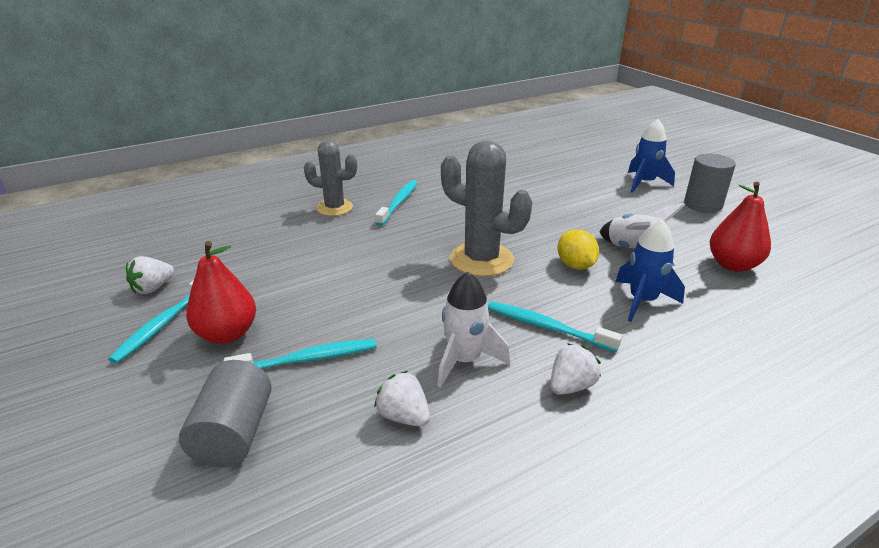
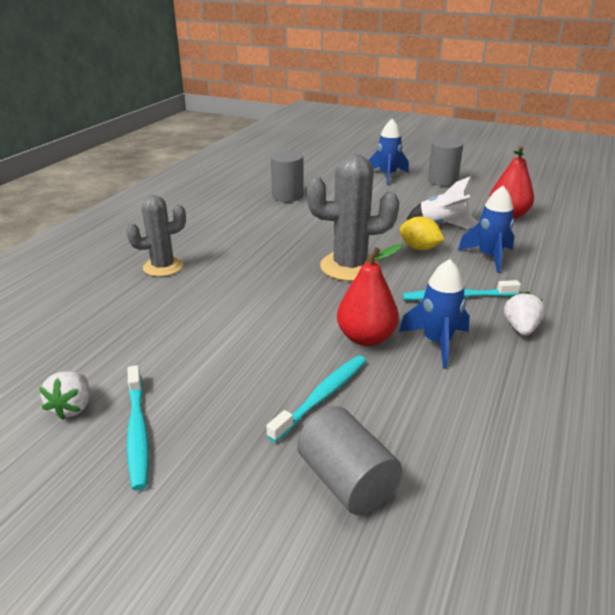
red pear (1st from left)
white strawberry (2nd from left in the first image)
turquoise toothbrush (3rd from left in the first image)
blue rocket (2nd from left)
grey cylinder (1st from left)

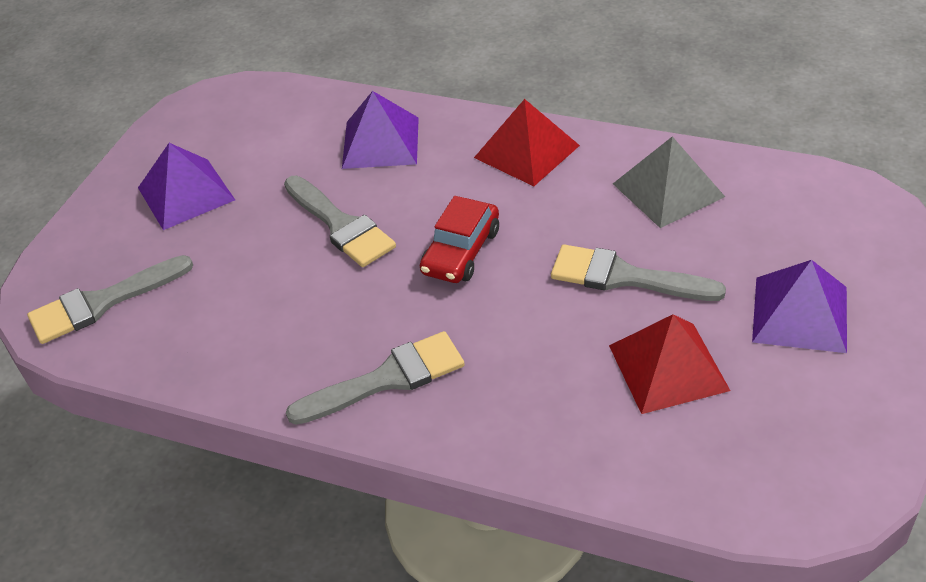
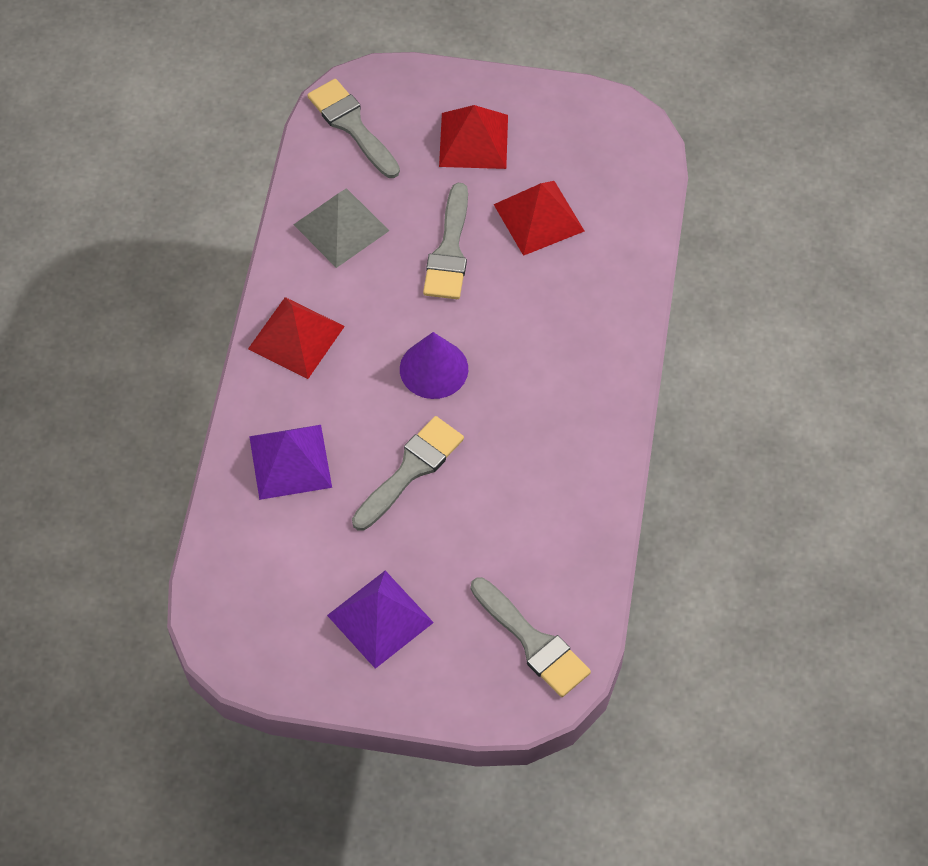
grey brush (1st from left)
purple cone
red pyramid (2nd from left)

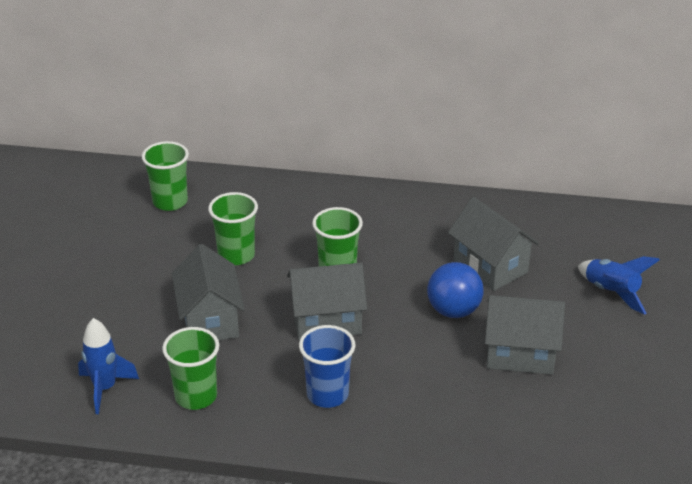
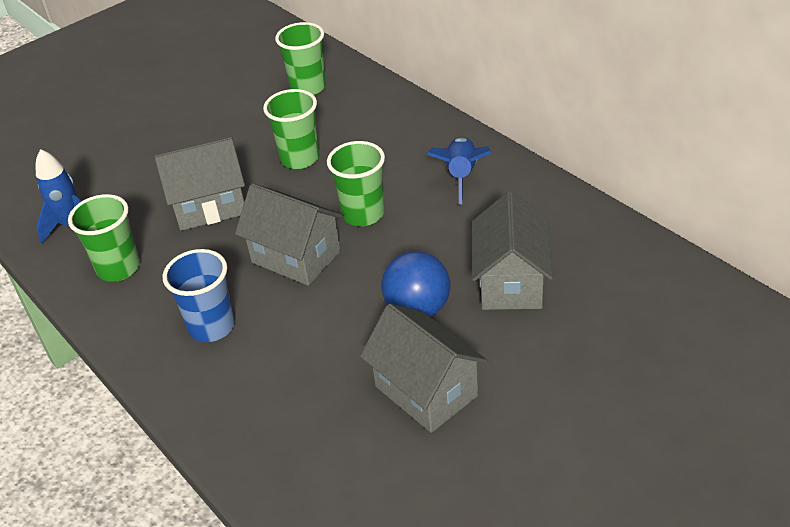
grey house (1st from left)
blue rocket (2nd from left)

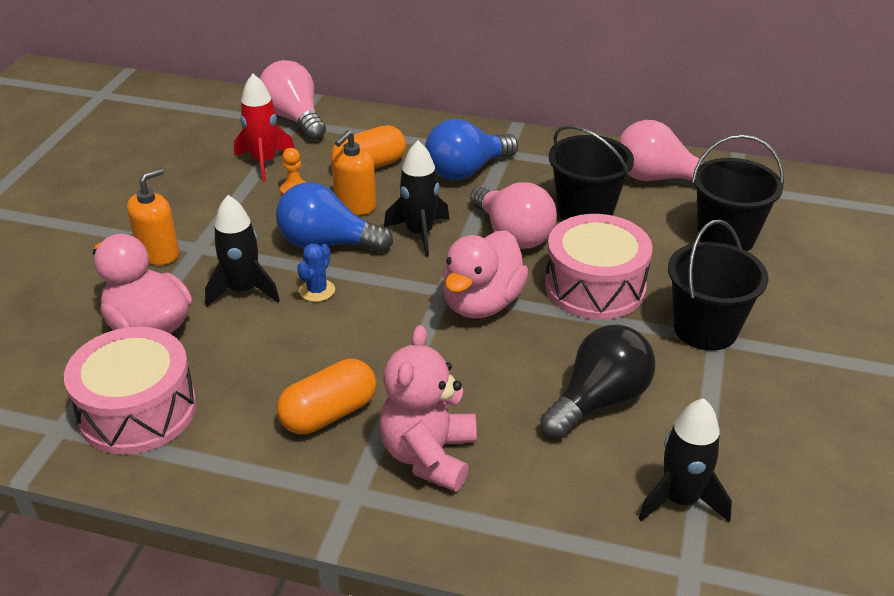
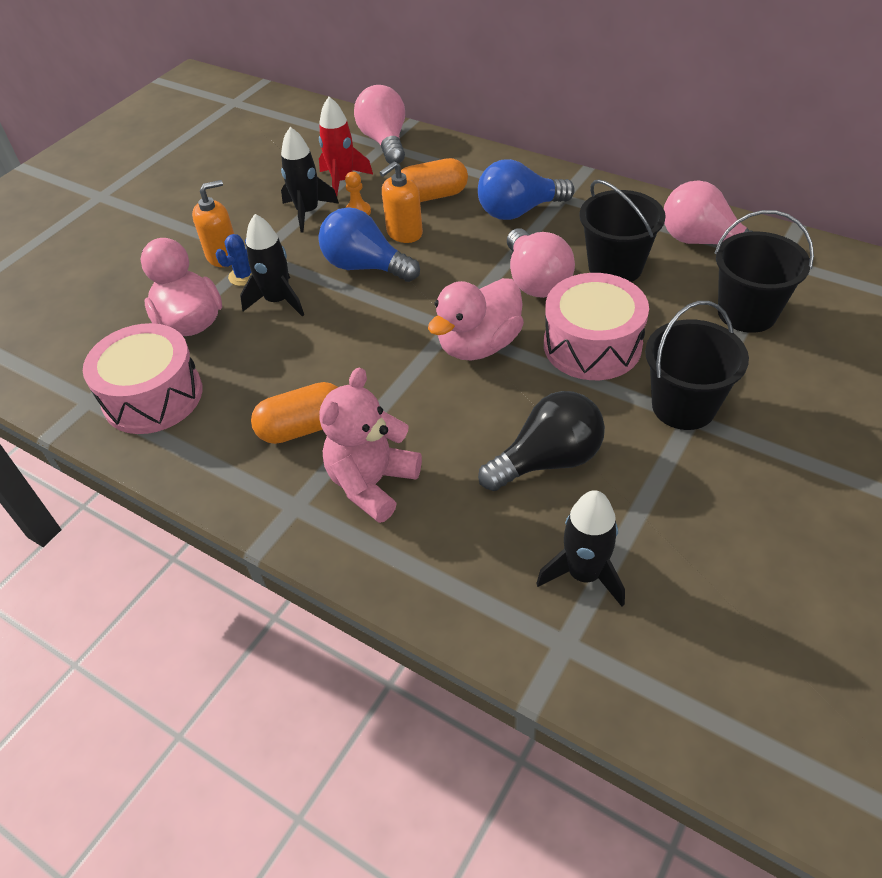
blue cactus
black rocket (2nd from left)

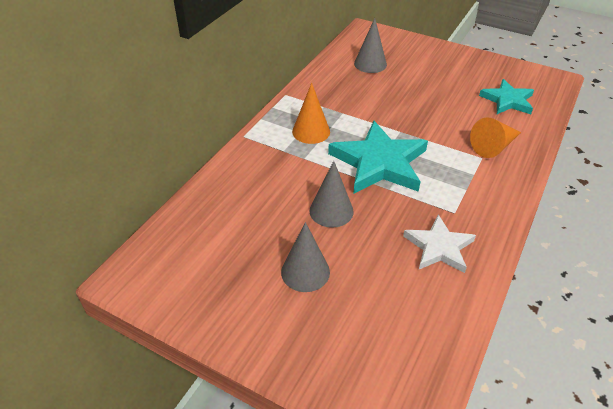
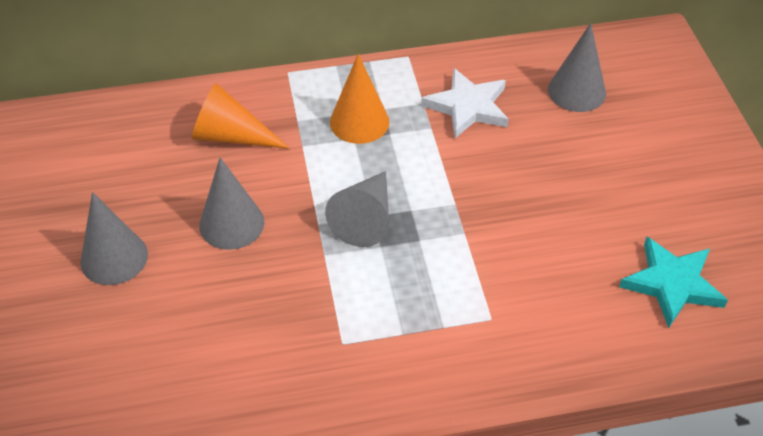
grey cone (3rd from left)
white star
orange cone (1st from left)

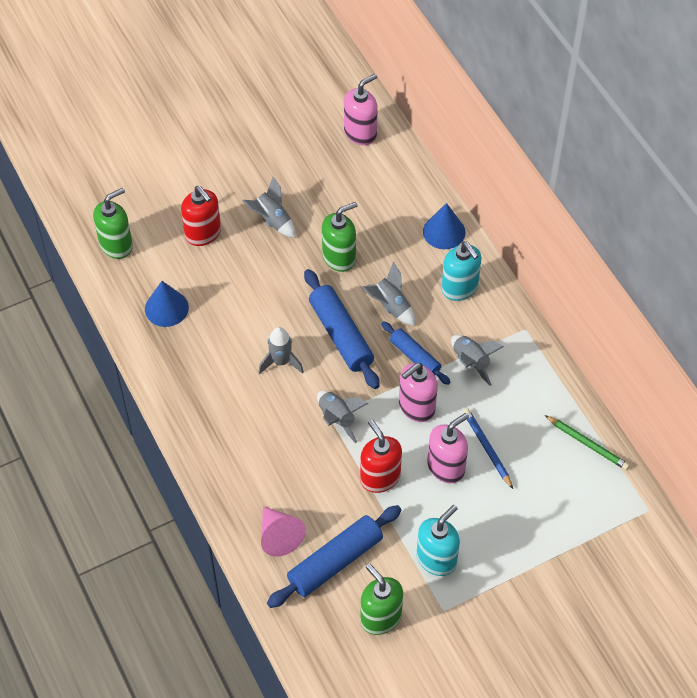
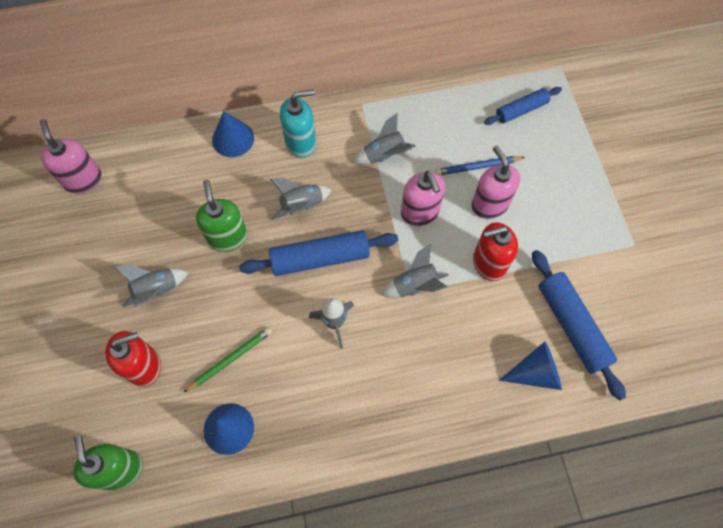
blue cone (3rd from left)
green soap dispenser (3rd from left in the first image)
blue rolling pin (2nd from left)
turquoise soap dispenser (1st from left in the first image)
green pencil

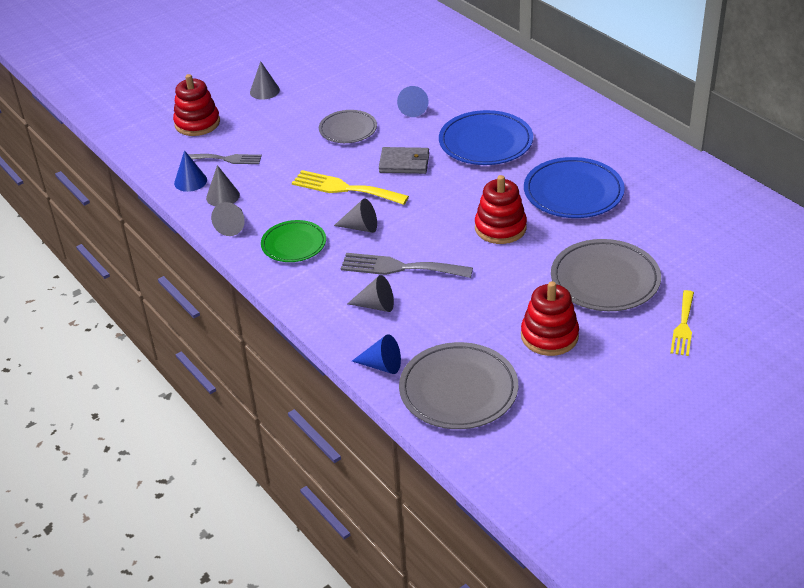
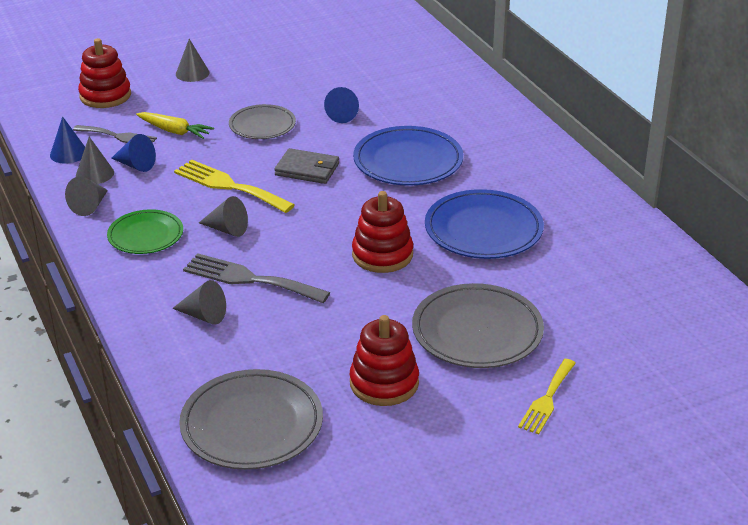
blue cone (2nd from left)
yellow carrot

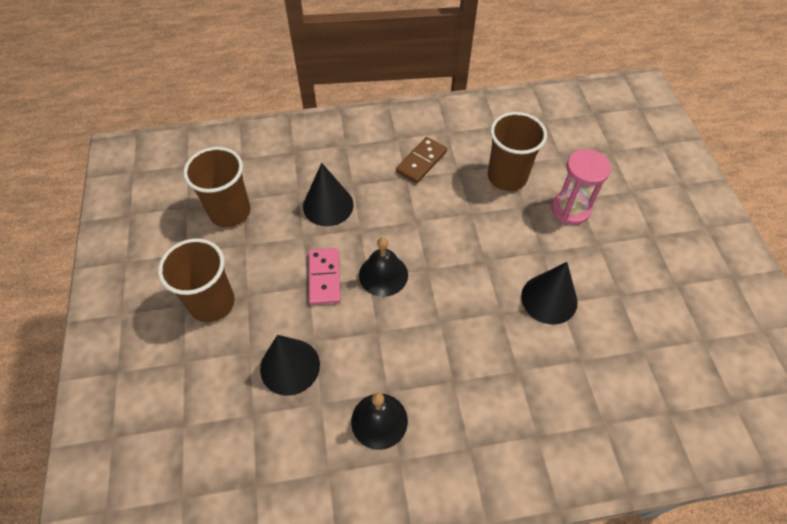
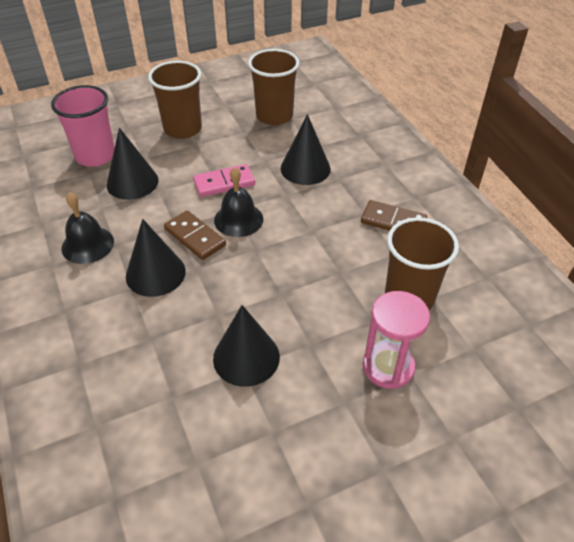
pink cup
black cone (2nd from left)
brown domino (1st from left)

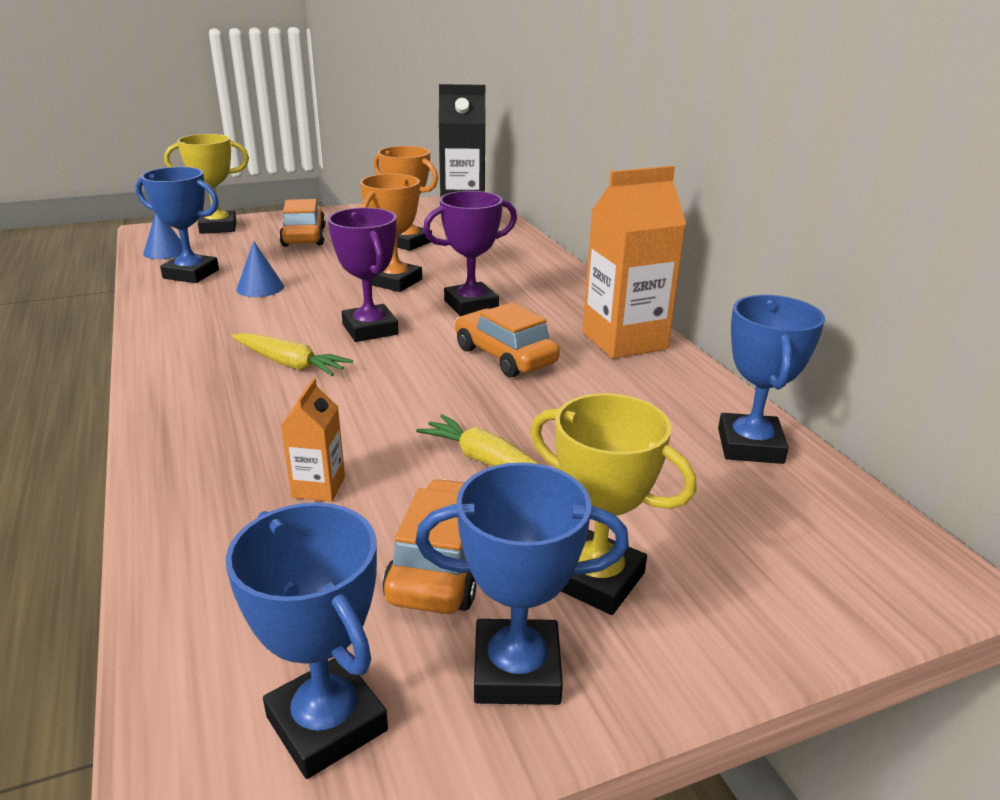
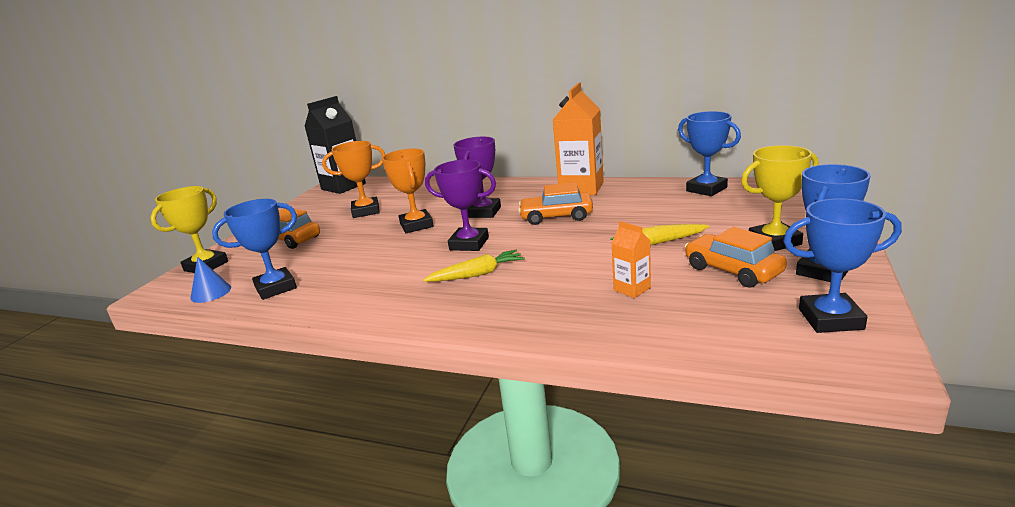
blue cone (2nd from left in the first image)

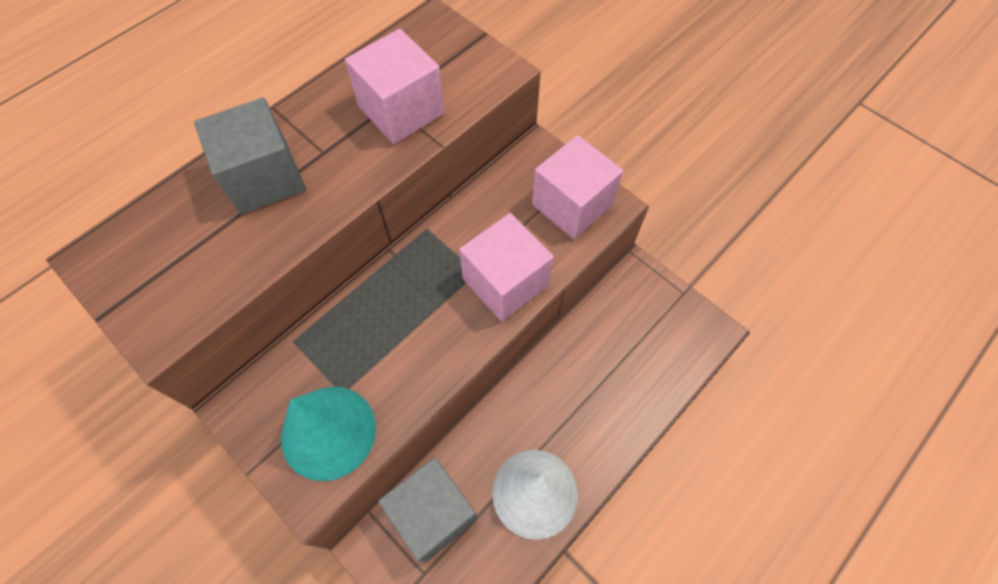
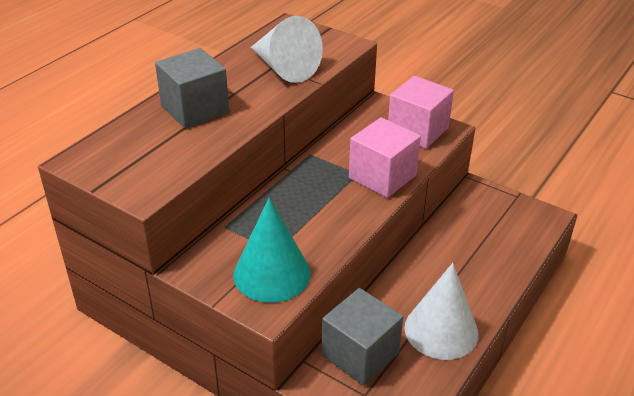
white cone (1st from left)

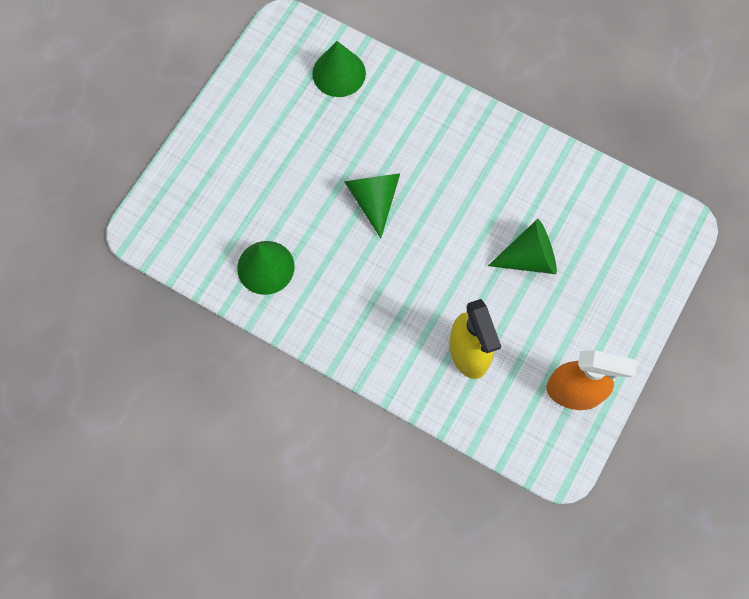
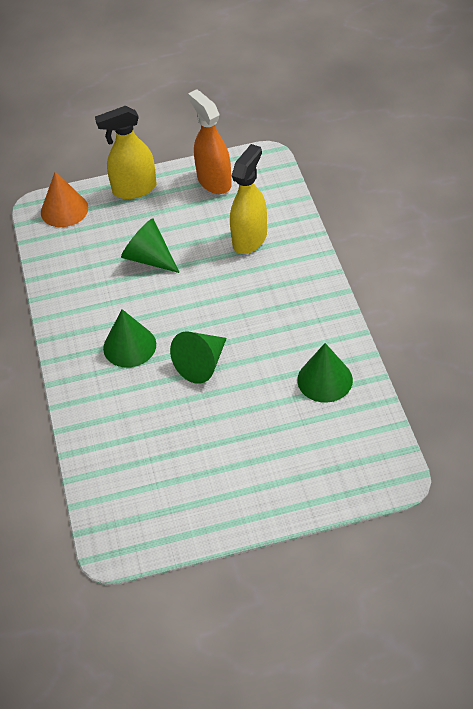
green cone (1st from left)
orange cone
yellow spray bottle (1st from left)

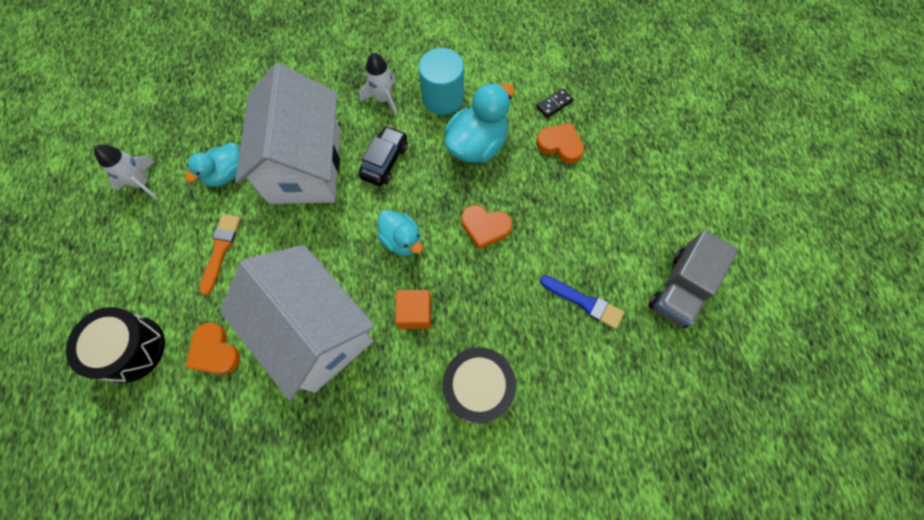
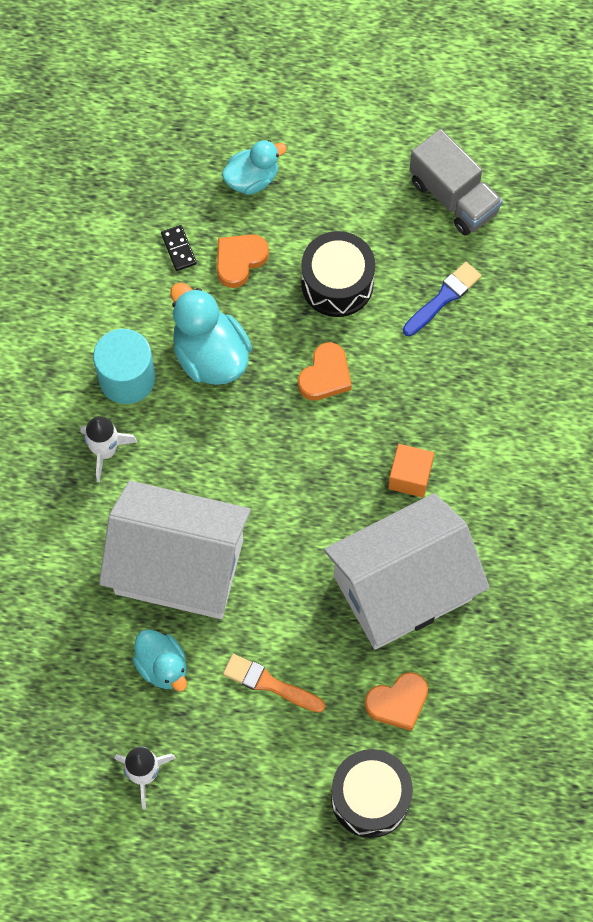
black car
turquoise duck (3rd from left)
black drum (1st from left)

